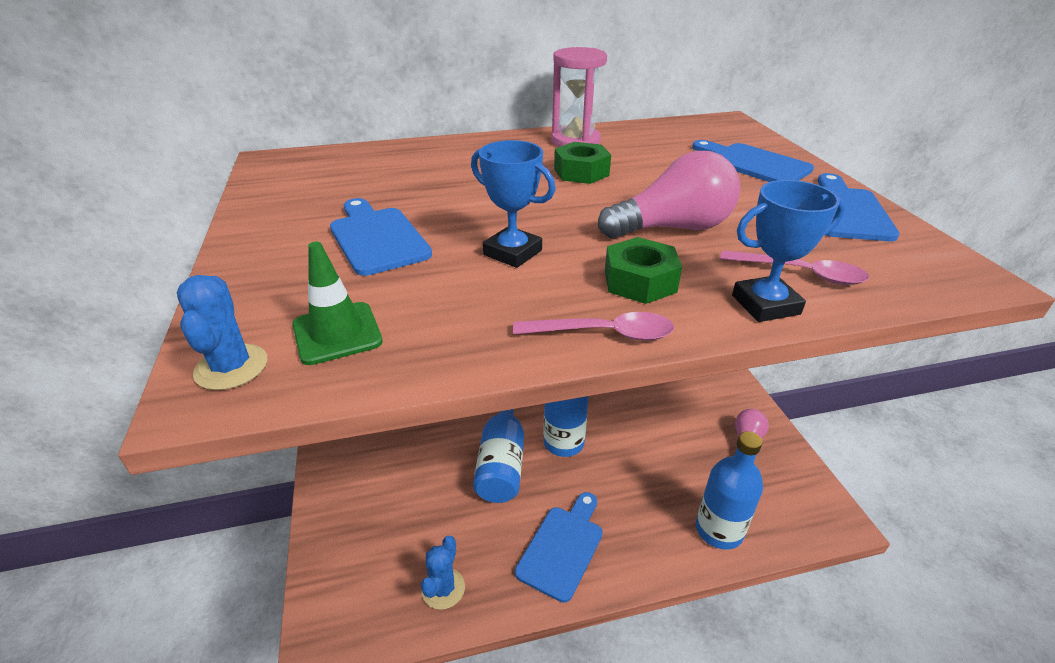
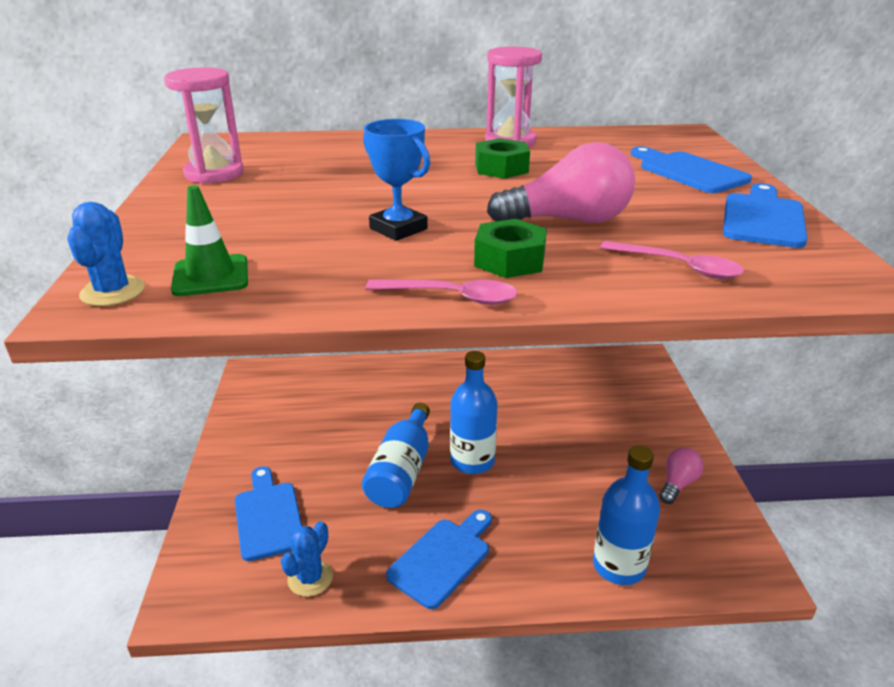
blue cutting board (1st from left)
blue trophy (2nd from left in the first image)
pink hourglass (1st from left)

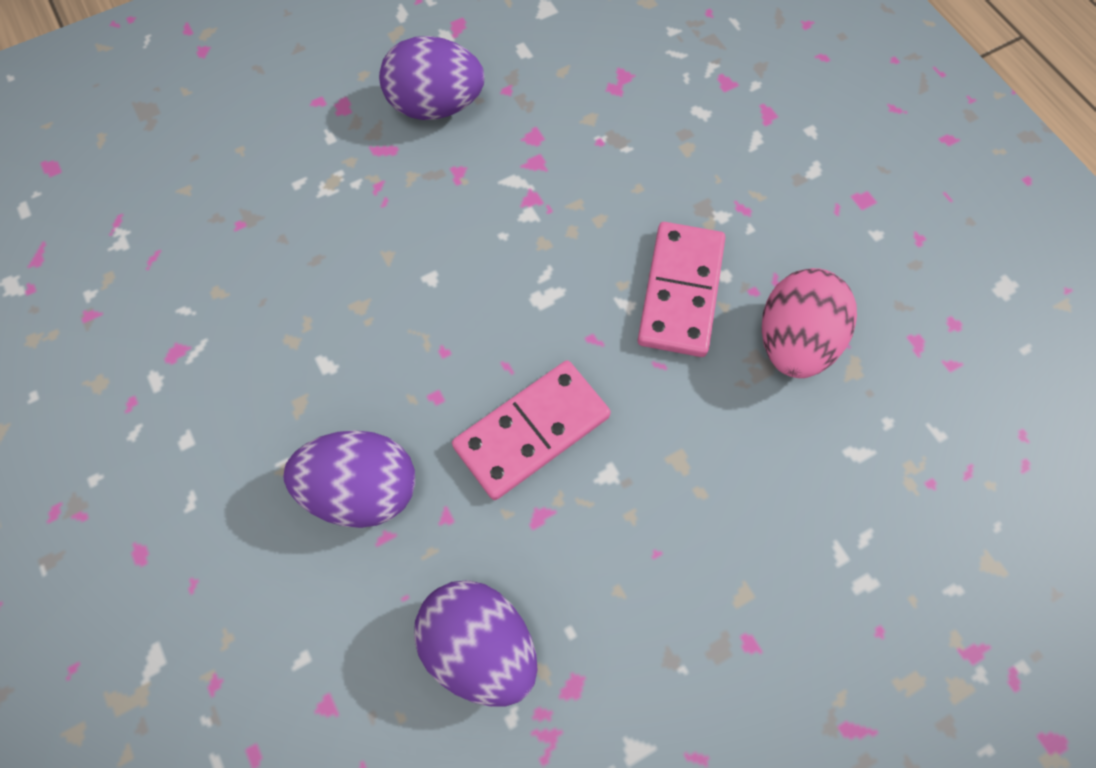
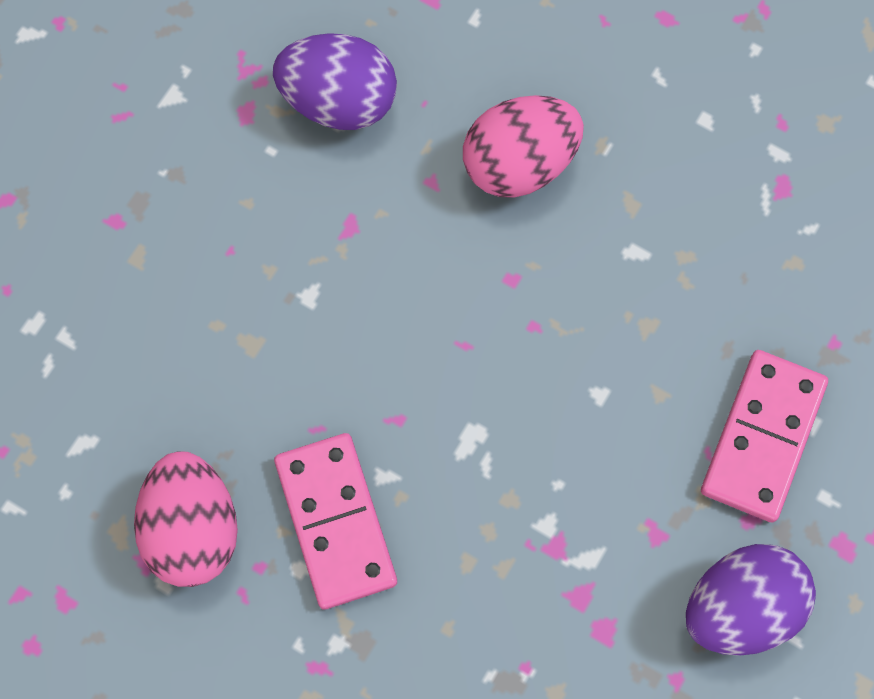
pink egg (2nd from left)
pink domino (2nd from left)

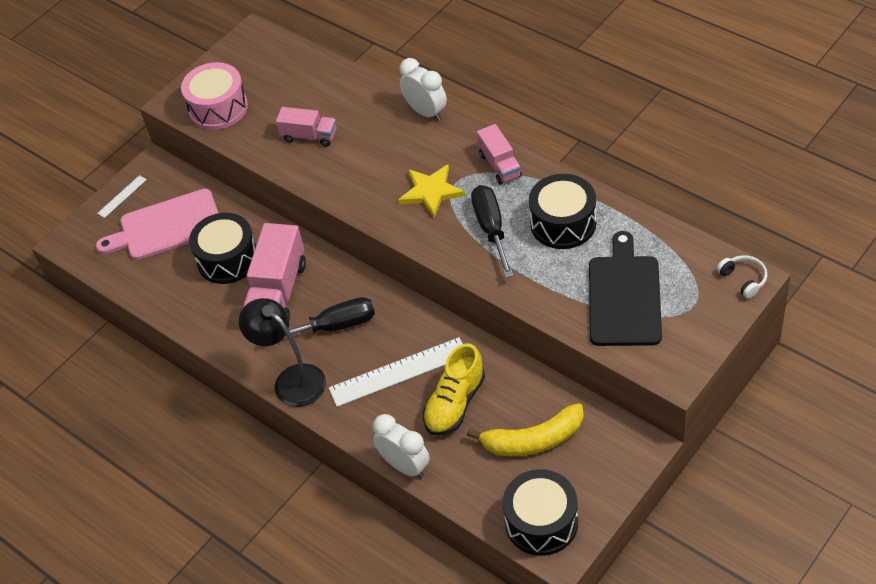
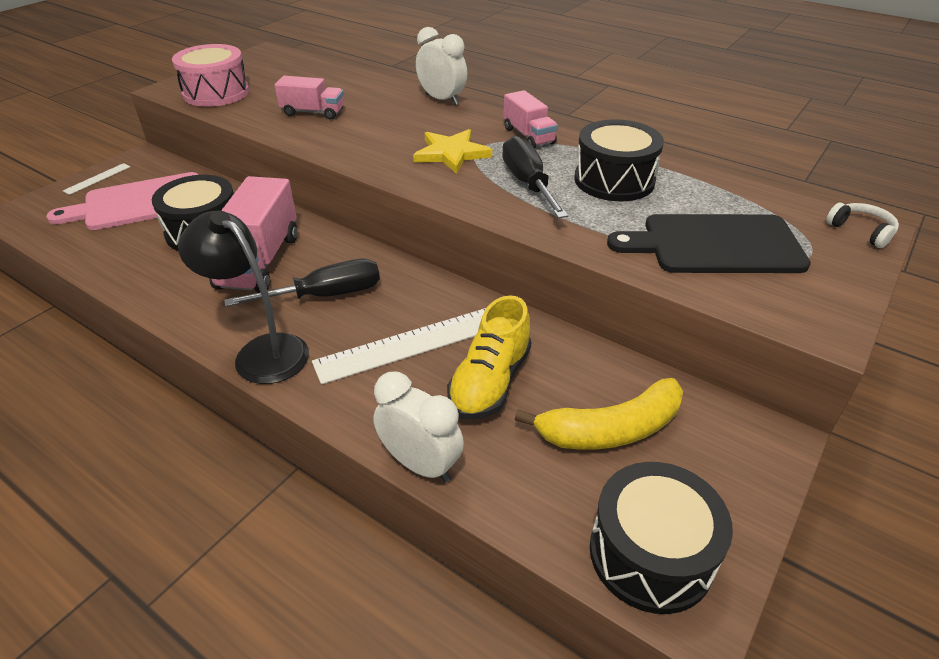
black cutting board

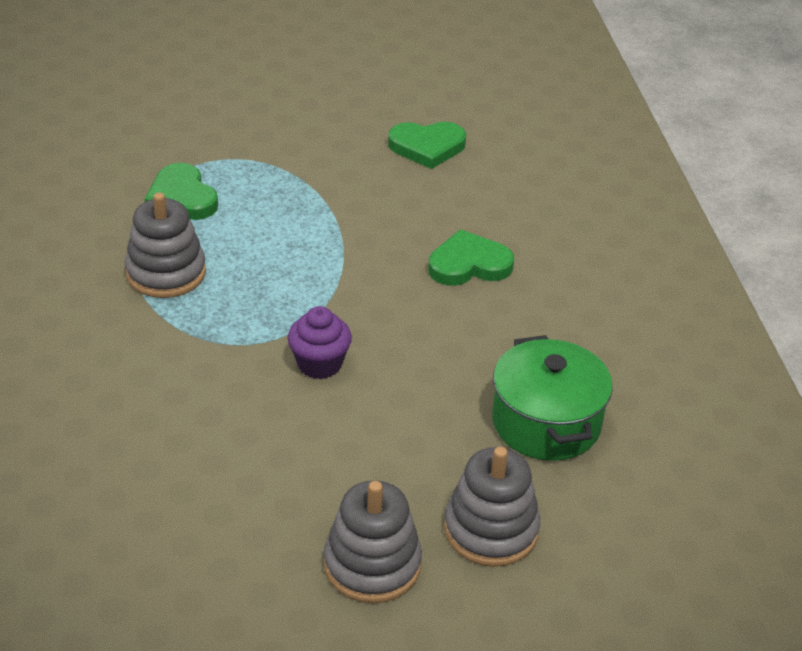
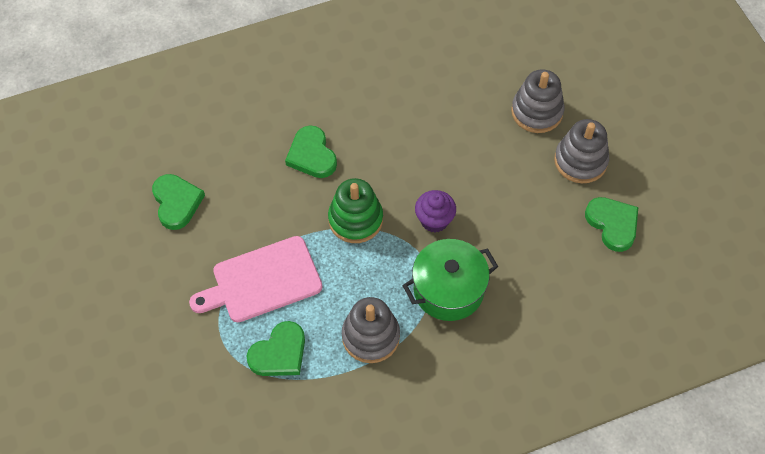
green pot
pink cutting board
green stacking toy
green heart (4th from left)

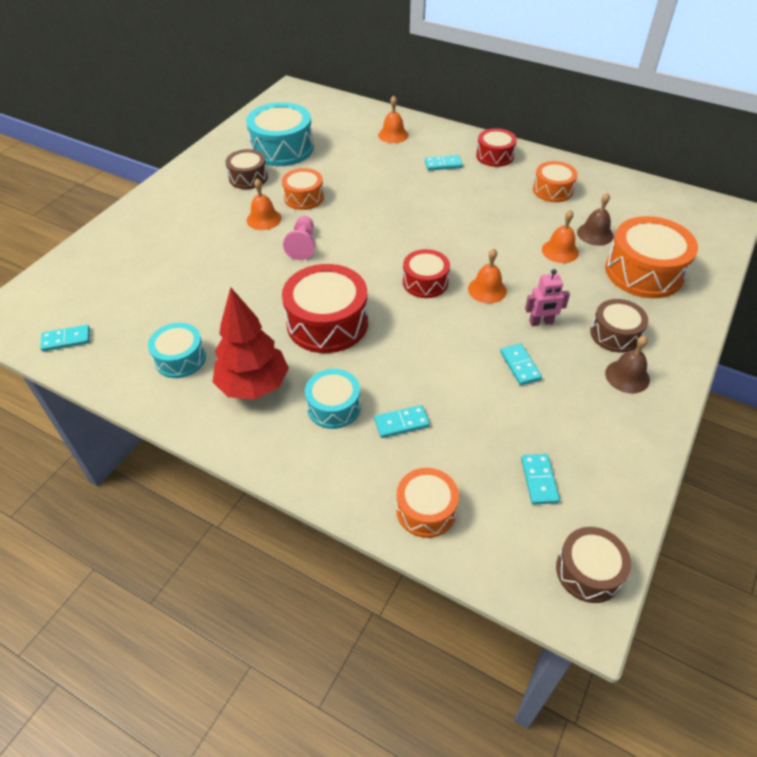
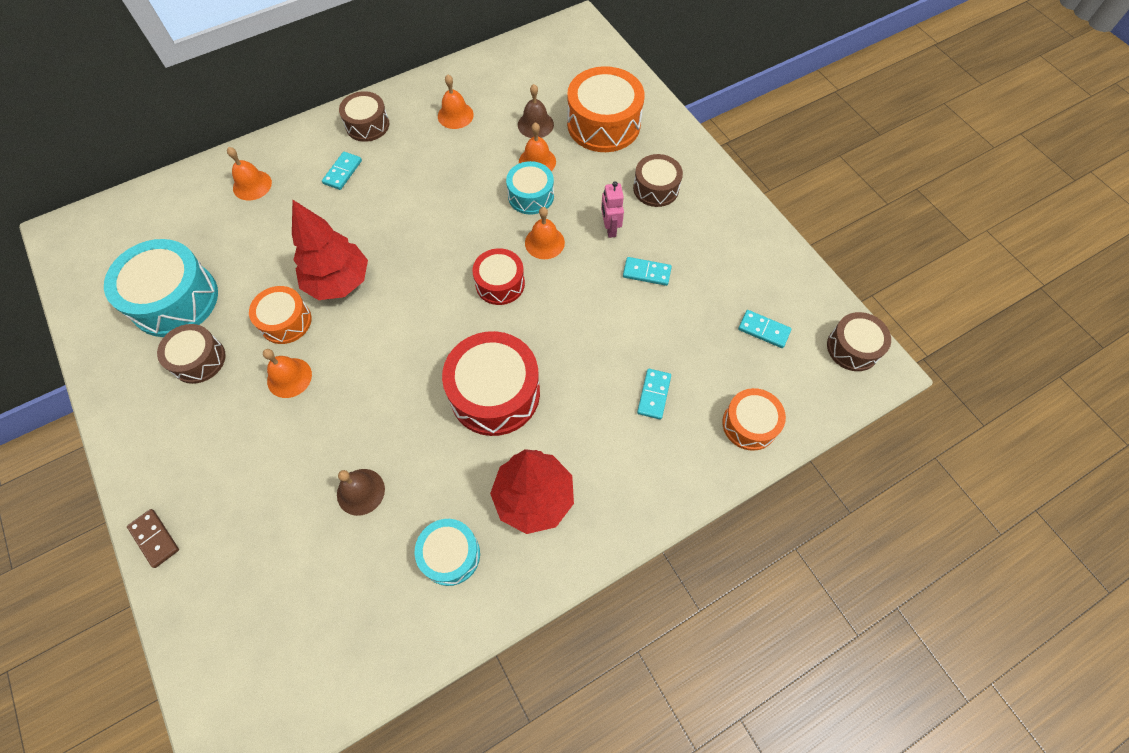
turquoise domino (1st from left in the first image)
pink pawn
turquoise drum (3rd from left)
brown drum (2nd from left)
pink robot
orange bell (3rd from left)
brown bell (1st from left)
brown domino
red tree (1st from left)

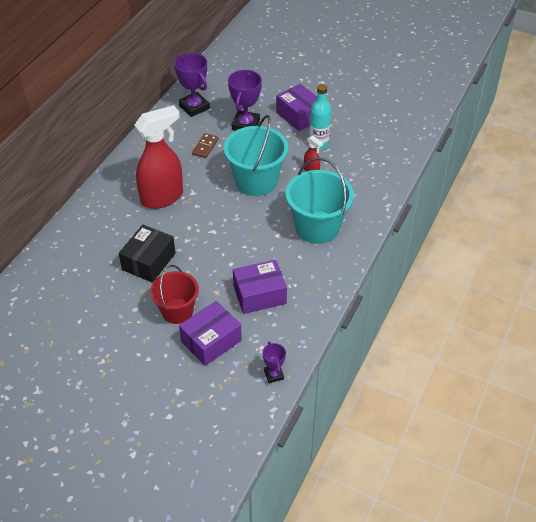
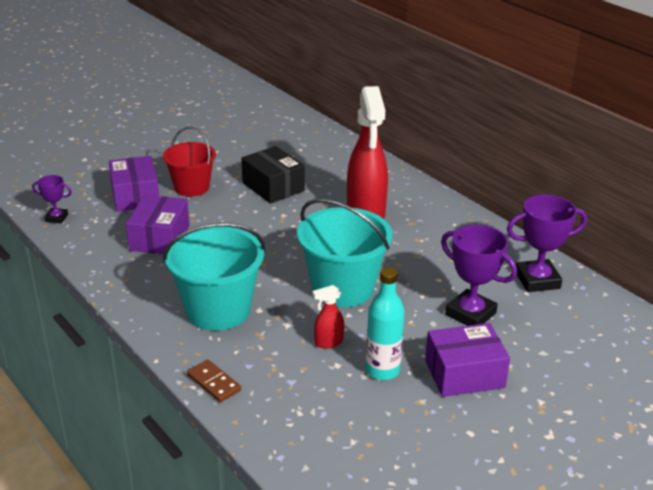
brown domino

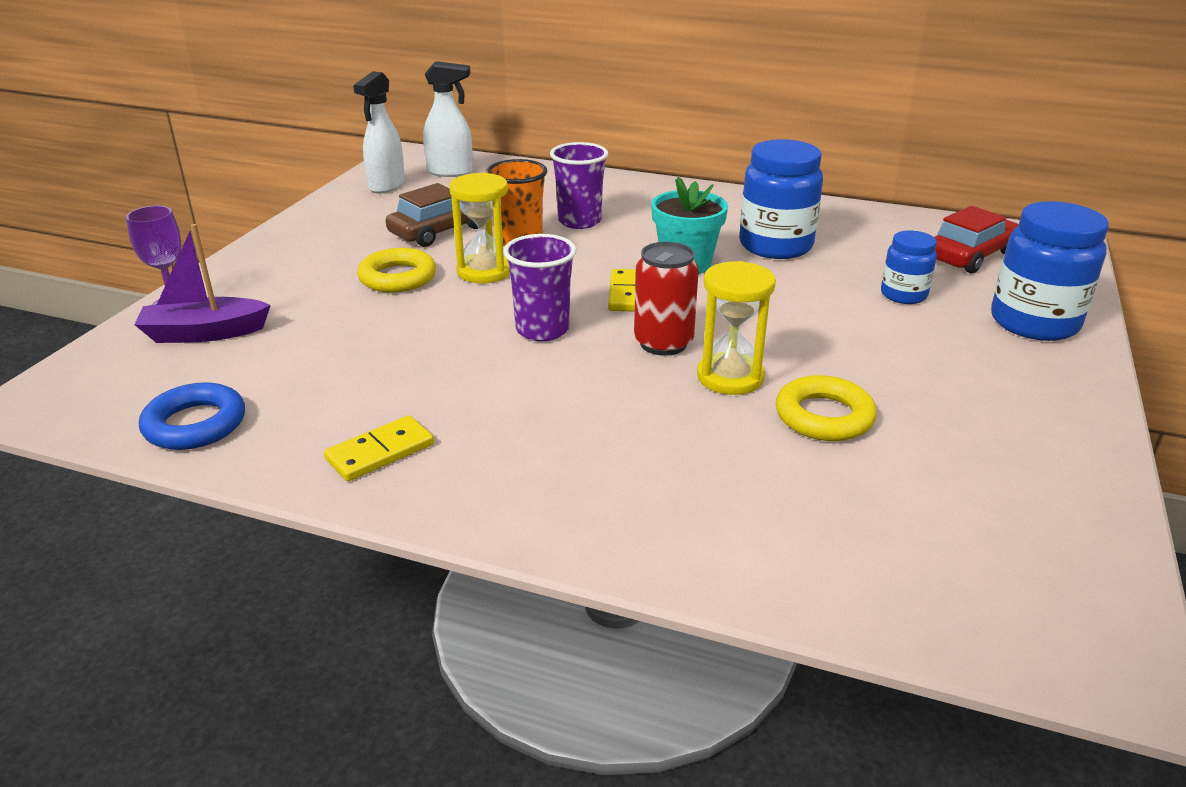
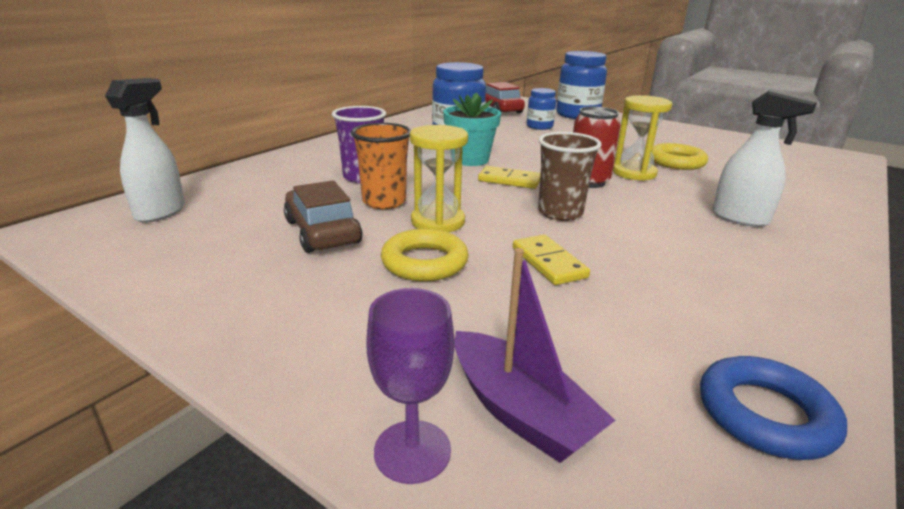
purple boat
yellow domino (2nd from left)
white spray bottle (2nd from left)
brown cup

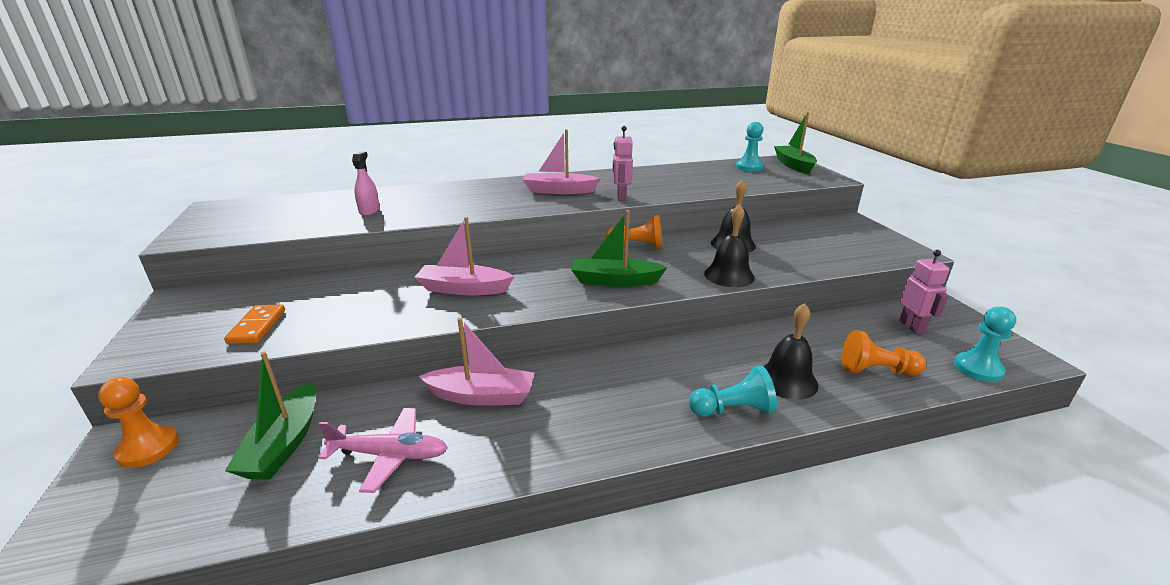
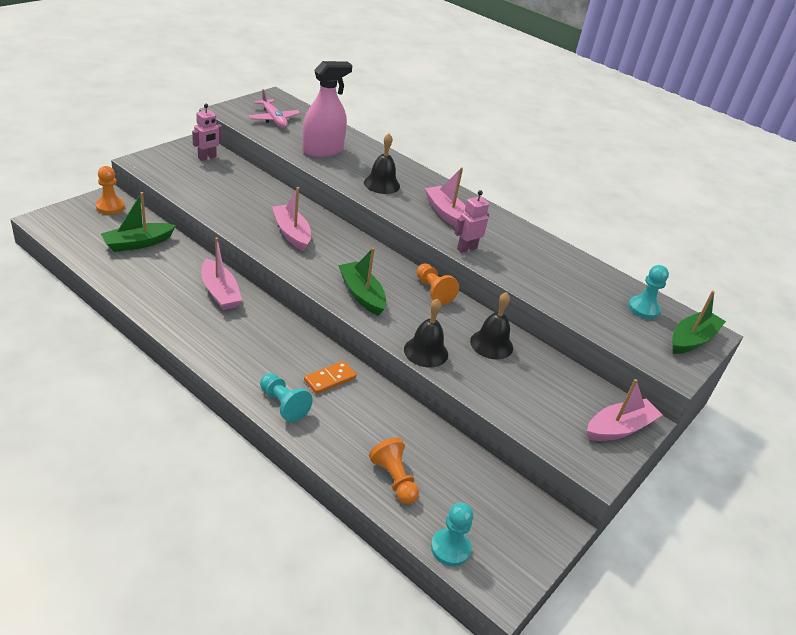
orange domino
pink plane
pink spray bottle
black bell (1st from left)
pink robot (1st from left)
pink boat (4th from left)

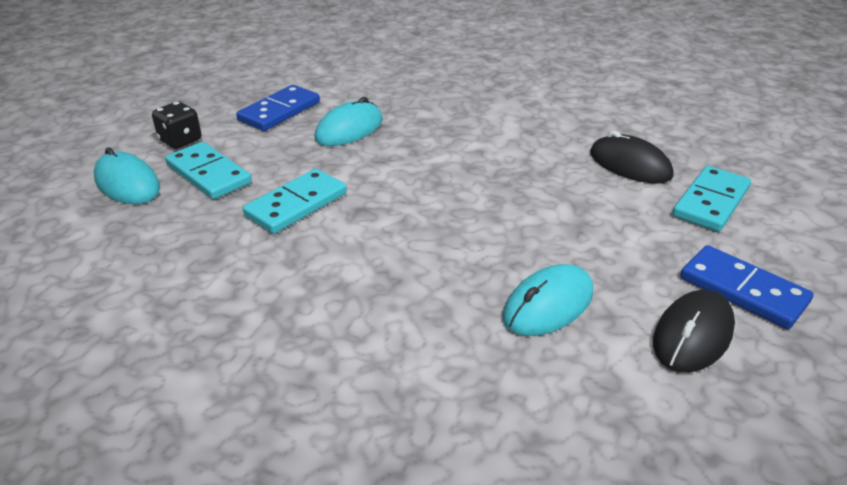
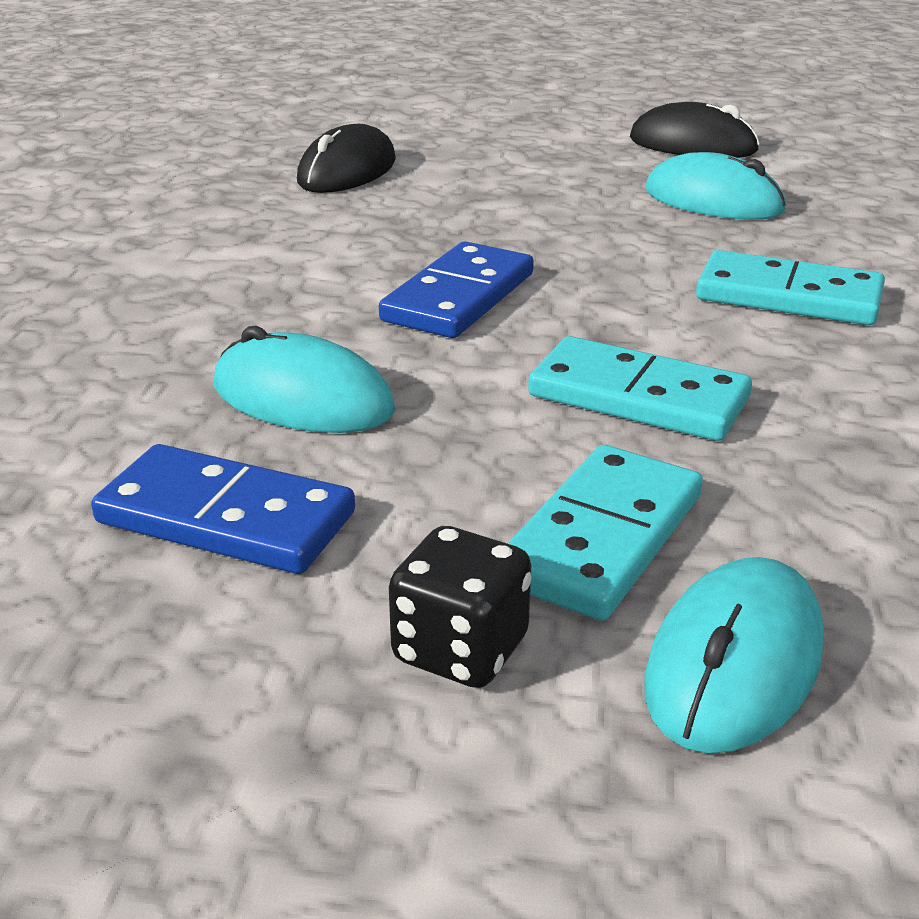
turquoise domino (3rd from left)
blue domino (2nd from left)

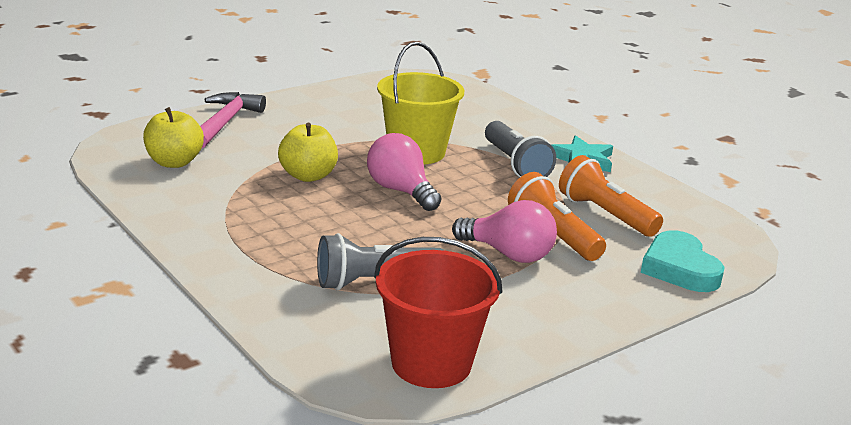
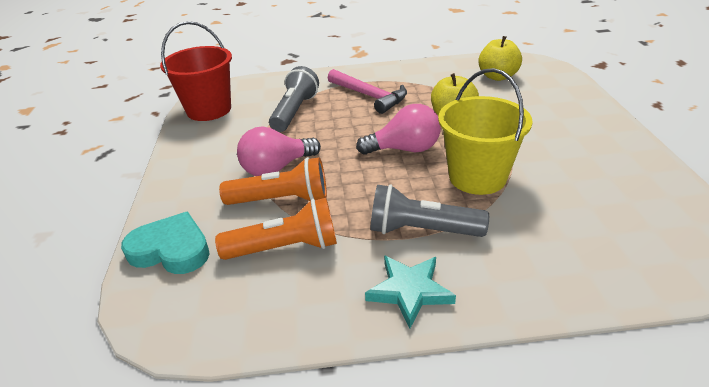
pink hammer

